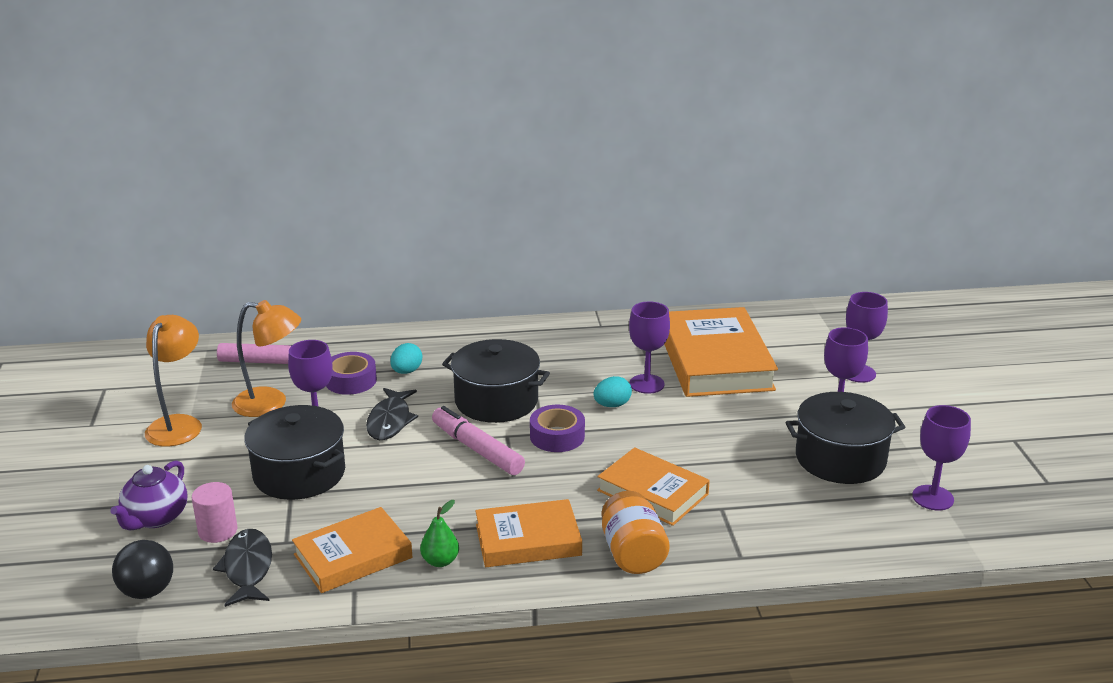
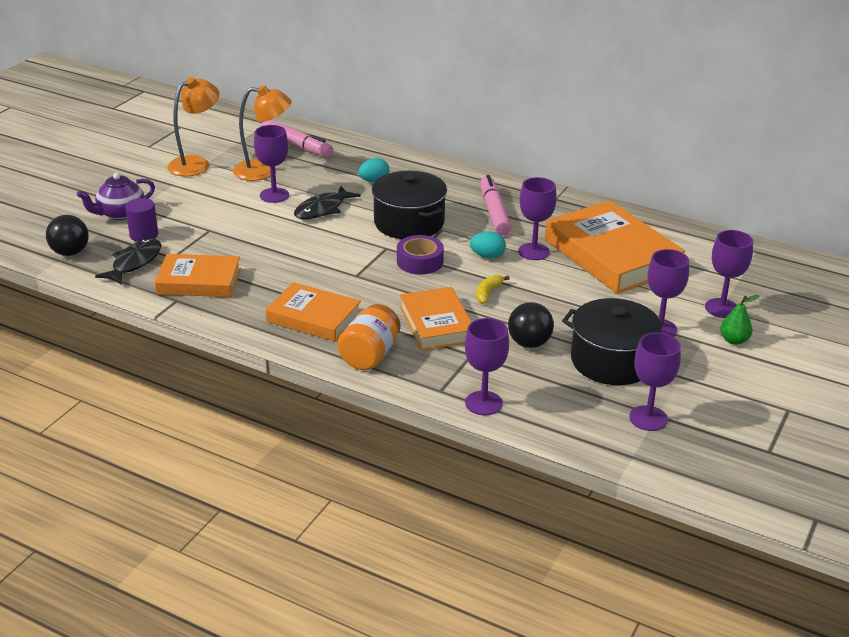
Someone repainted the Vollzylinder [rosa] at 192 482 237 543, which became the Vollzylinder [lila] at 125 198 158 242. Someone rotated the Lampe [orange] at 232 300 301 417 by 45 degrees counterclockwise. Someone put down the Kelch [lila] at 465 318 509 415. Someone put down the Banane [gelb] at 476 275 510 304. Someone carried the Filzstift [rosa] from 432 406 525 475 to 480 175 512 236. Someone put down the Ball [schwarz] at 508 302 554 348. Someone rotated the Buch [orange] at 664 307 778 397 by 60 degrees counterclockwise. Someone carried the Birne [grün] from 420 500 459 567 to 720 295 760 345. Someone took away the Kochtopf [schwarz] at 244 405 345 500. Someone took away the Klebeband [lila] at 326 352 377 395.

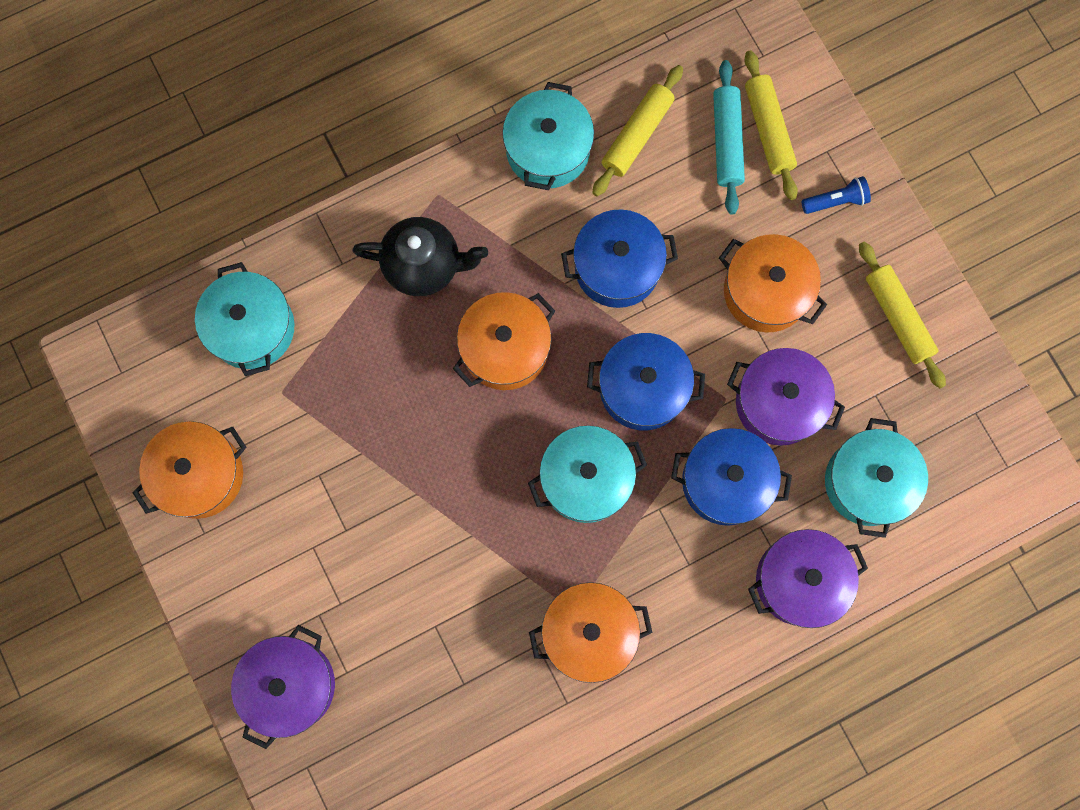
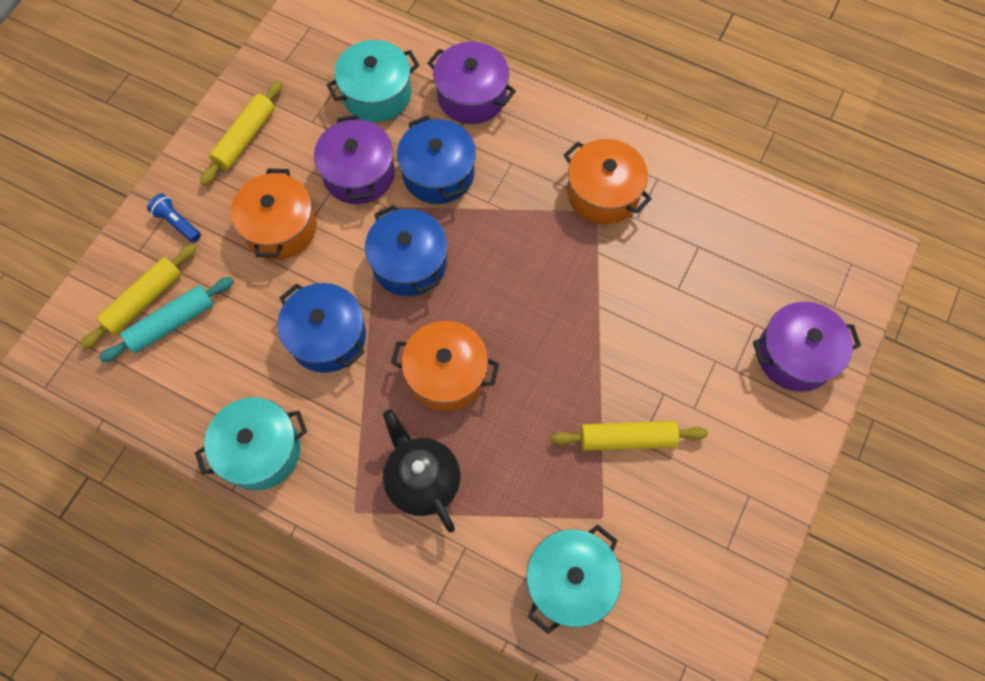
Someone carried the Nudelholz [gelb] from 592 65 683 196 to 551 421 708 451. Someone took away the Kochtopf [orange] at 132 421 247 519. Someone took away the Kochtopf [türkis] at 528 426 647 523.

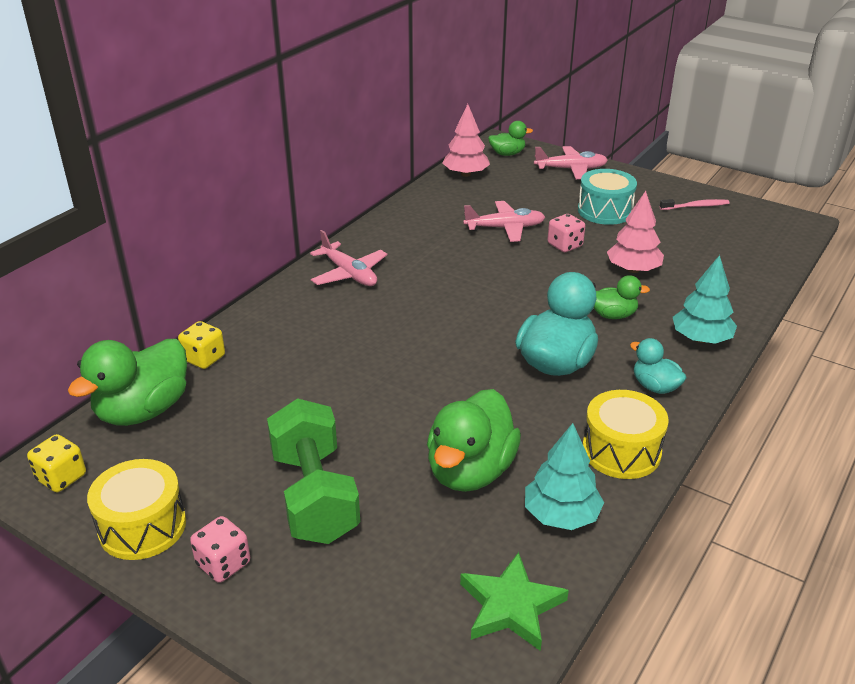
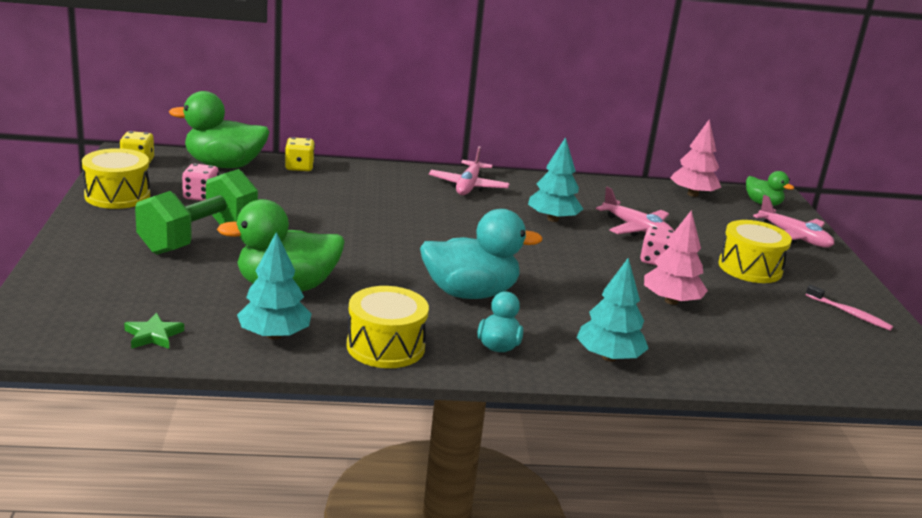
Someone scaled the Stern [grün] at 460 552 569 651 by 0.62. Someone carried the Spielwürfel [rosa] from 190 516 250 583 to 182 164 219 201. Someone put down the Baum [türkis] at 528 137 583 222. Someone repainted the Trommel [türkis] at 578 169 637 225, which became the Trommel [gelb] at 718 220 792 283. Someone took away the Ente [grün] at 594 275 650 319.

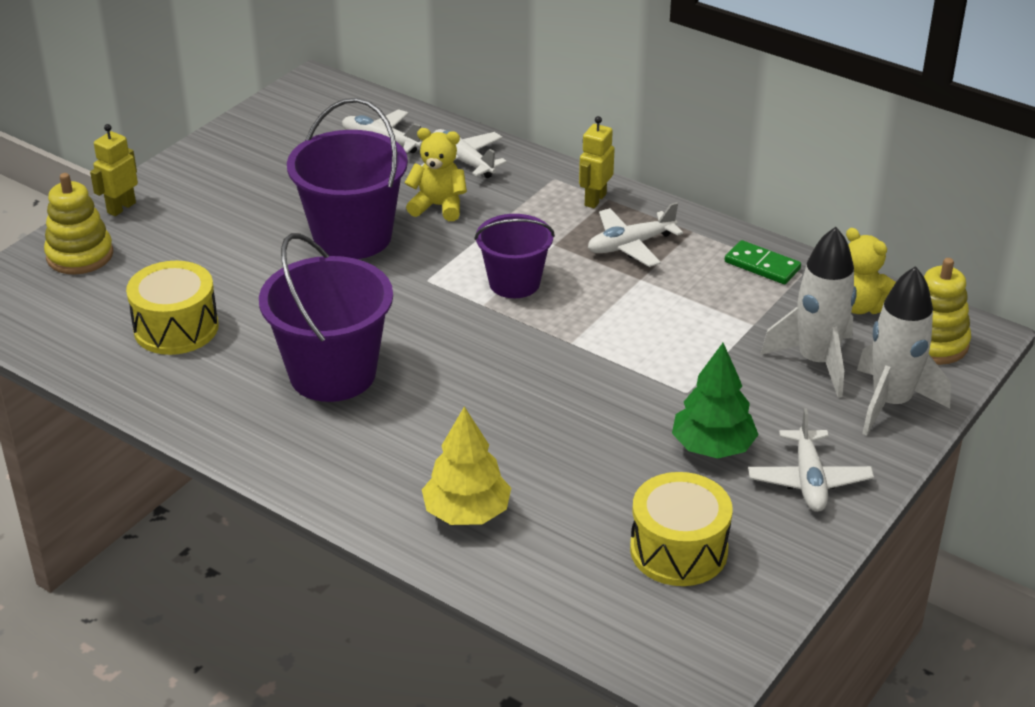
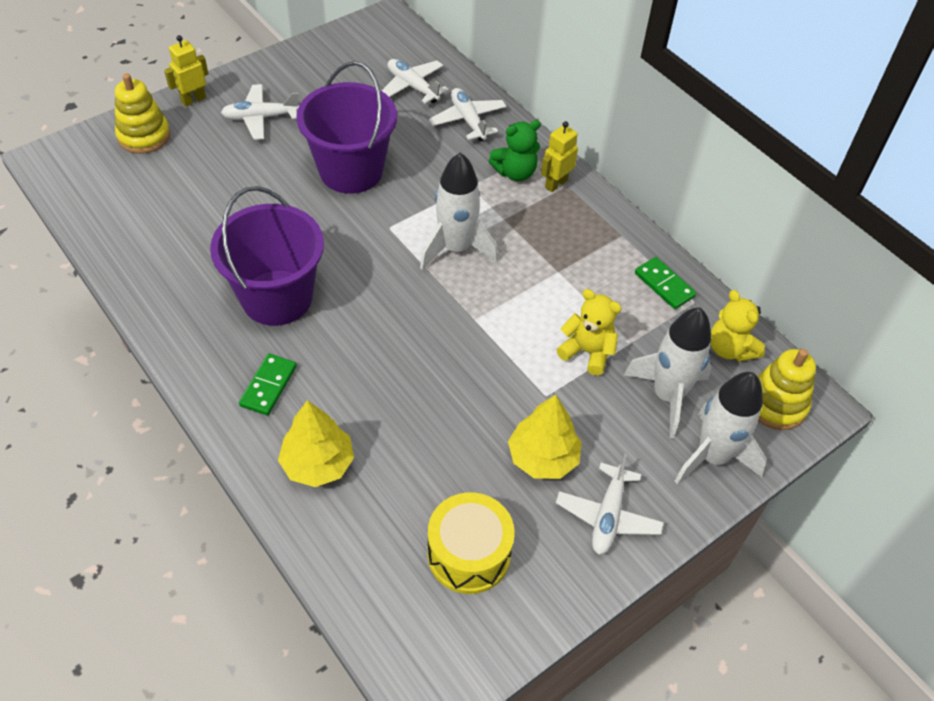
Someone carried the Flugzeug [weiß] from 588 202 683 267 to 221 84 299 140. Someone put down the Dominostein [grün] at 239 353 297 416. Someone swapped the Eimer [lila] at 474 214 555 298 for the Rakete [weiß] at 420 153 498 270. Someone put down the Teddybär [grün] at 489 120 541 181. Someone repainted the Baum [grün] at 672 343 759 459, which became the Baum [gelb] at 508 395 582 479. Someone carried the Teddybär [gelb] from 405 128 467 221 to 556 289 622 376. Someone took away the Trommel [gelb] at 126 261 219 355.

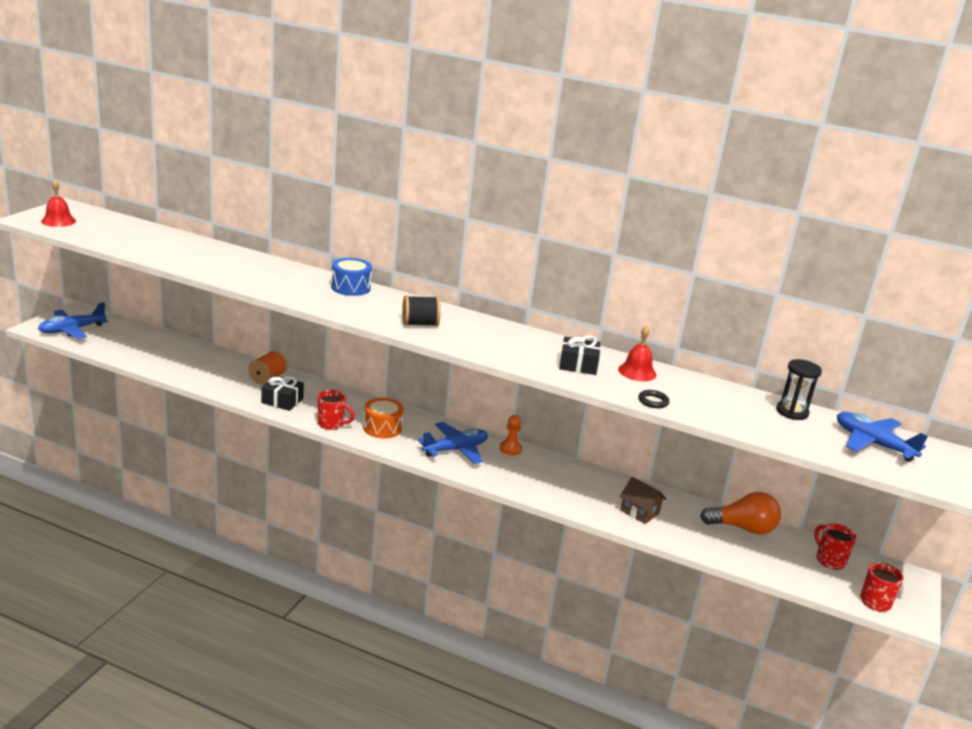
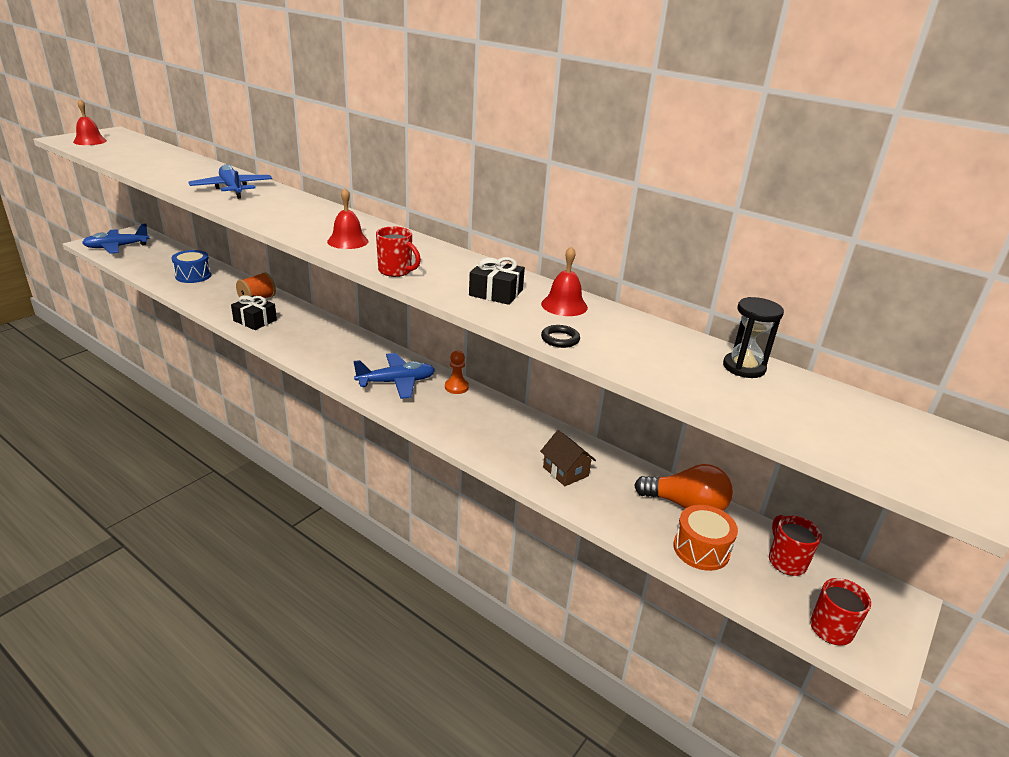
Someone carried the Trommel [blau] from 331 258 372 296 to 171 250 211 283. Someone carried the Flugzeug [blau] from 837 412 928 462 to 188 164 272 199. Someone swapped the Garnrolle [schwarz] at 402 295 441 326 for the Glocke [rot] at 327 188 368 249. Someone carried the Tasse [rot] from 318 390 355 430 to 376 226 421 277. Someone carried the Trommel [orange] from 363 398 404 438 to 673 505 738 571.

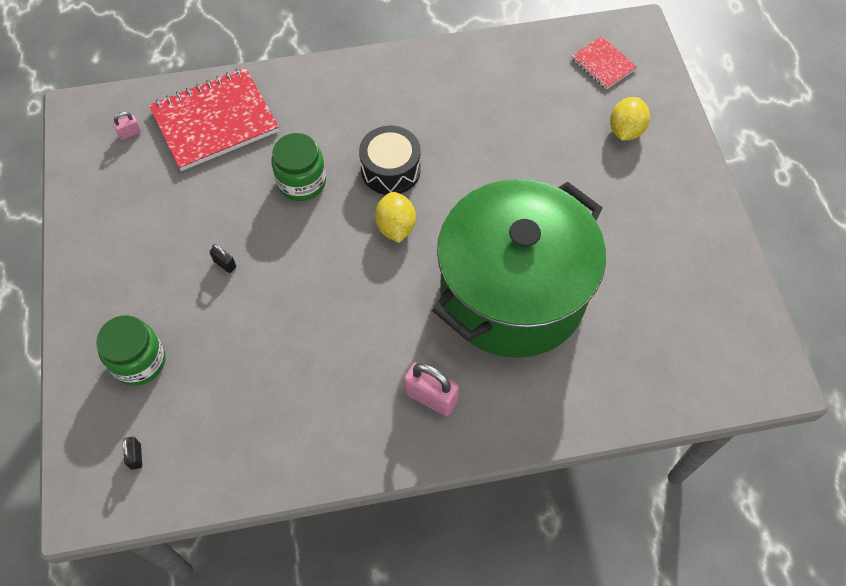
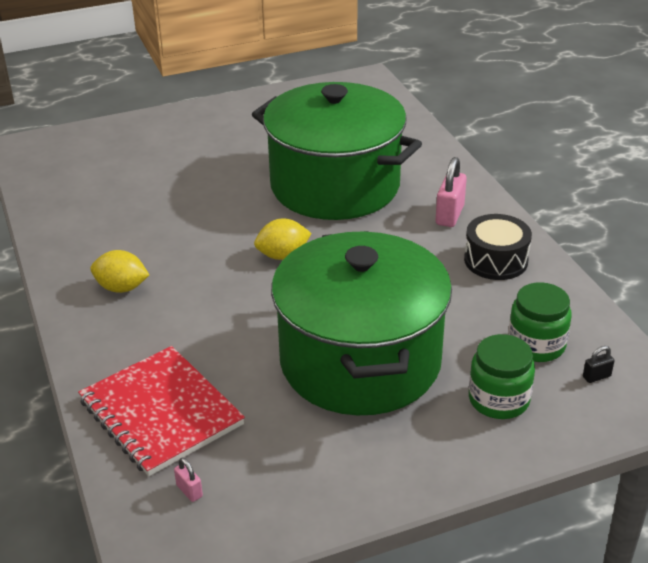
Someone carried the Zitrone [gelb] from 610 97 650 141 to 90 250 149 293. Someone swapped the Vorhängeschloss [schwarz] at 209 244 236 273 for the Kochtopf [grün] at 271 231 452 415. Someone carried the Trommel [schwarz] from 359 126 421 195 to 464 214 532 280. Someone carried the Einmachglas [grün] from 271 133 326 201 to 508 282 572 362. Someone took away the Notizbuch [rot] at 571 36 637 89.

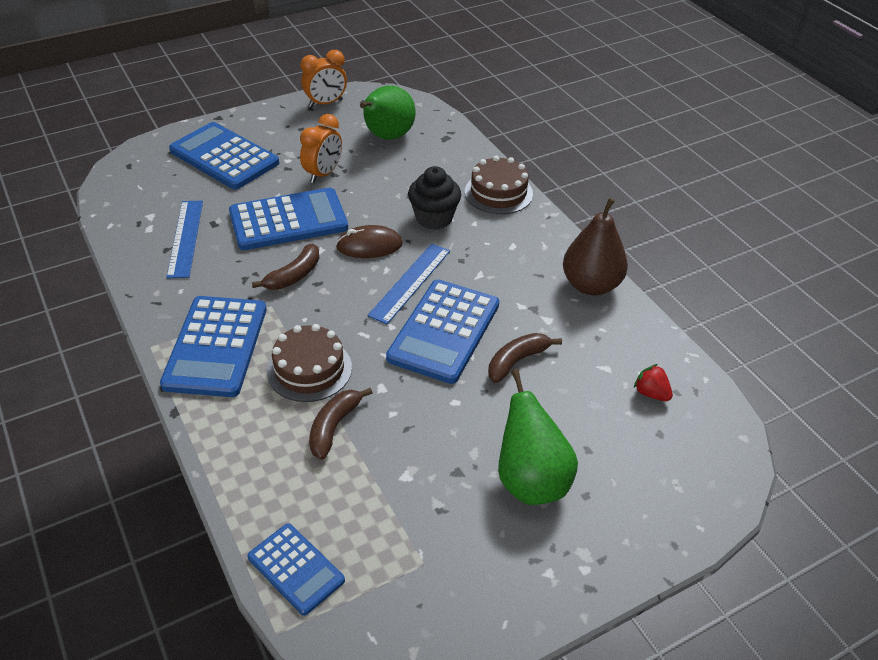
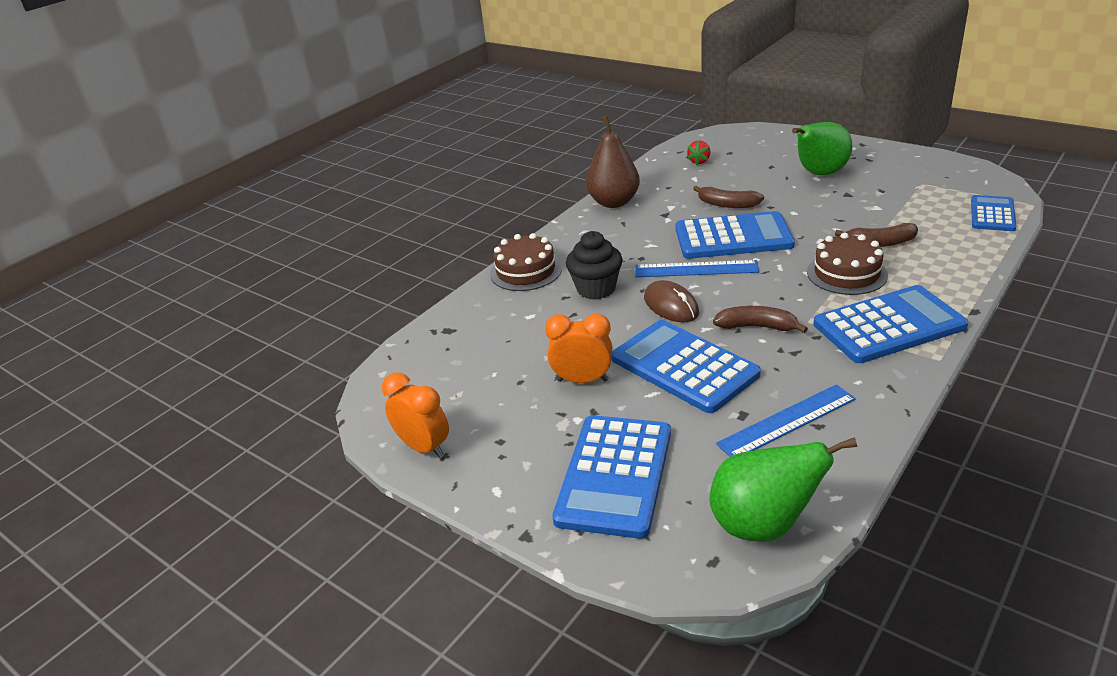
Someone carried the Birne [grün] from 360 85 416 140 to 710 437 857 542.

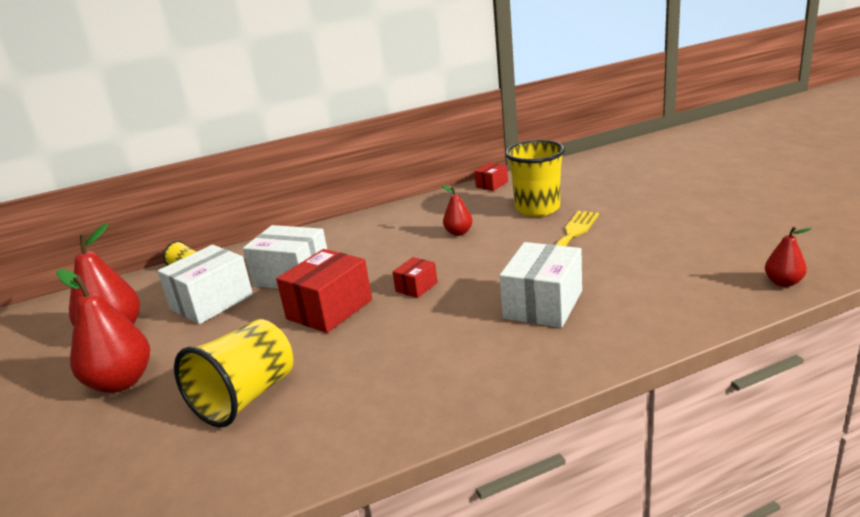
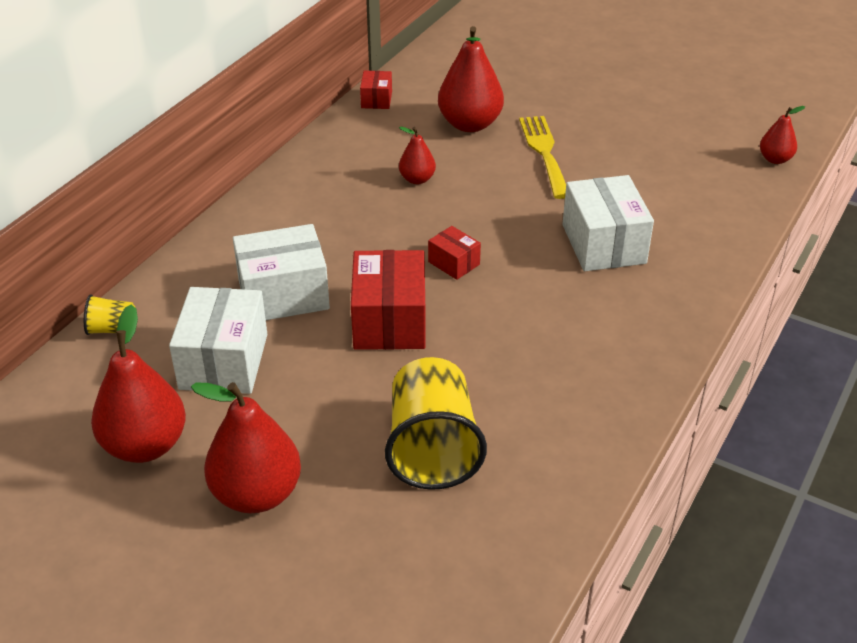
Someone rotated the Schachtel [rot] at 393 257 438 298 by 45 degrees counterclockwise. Someone swapped the Becher [gelb] at 505 140 565 217 for the Birne [rot] at 438 26 504 132.

